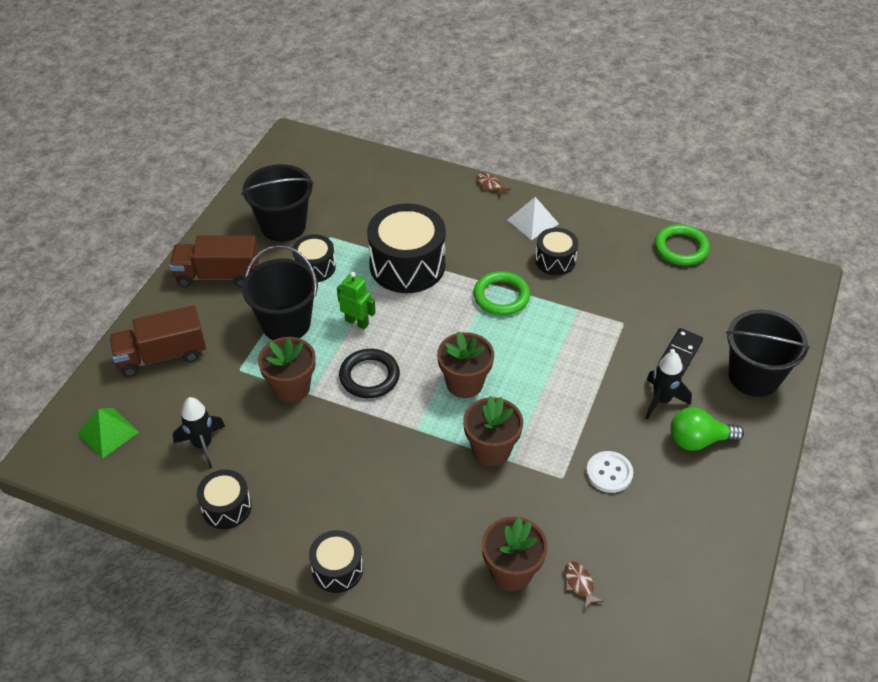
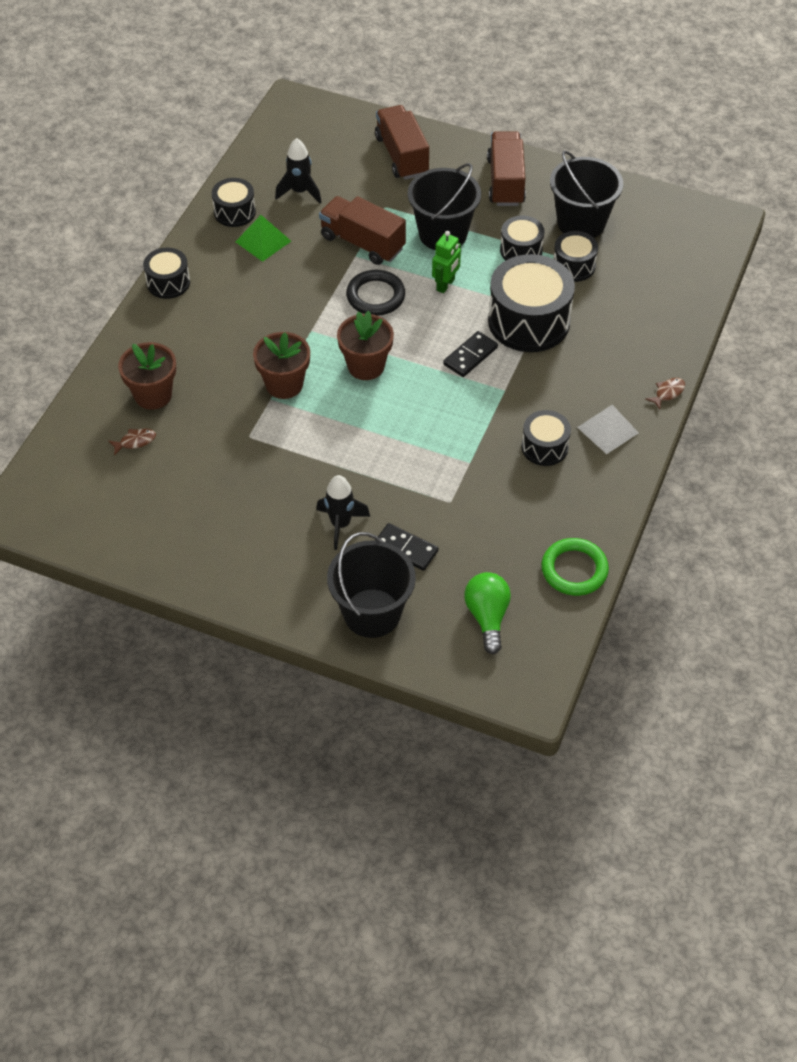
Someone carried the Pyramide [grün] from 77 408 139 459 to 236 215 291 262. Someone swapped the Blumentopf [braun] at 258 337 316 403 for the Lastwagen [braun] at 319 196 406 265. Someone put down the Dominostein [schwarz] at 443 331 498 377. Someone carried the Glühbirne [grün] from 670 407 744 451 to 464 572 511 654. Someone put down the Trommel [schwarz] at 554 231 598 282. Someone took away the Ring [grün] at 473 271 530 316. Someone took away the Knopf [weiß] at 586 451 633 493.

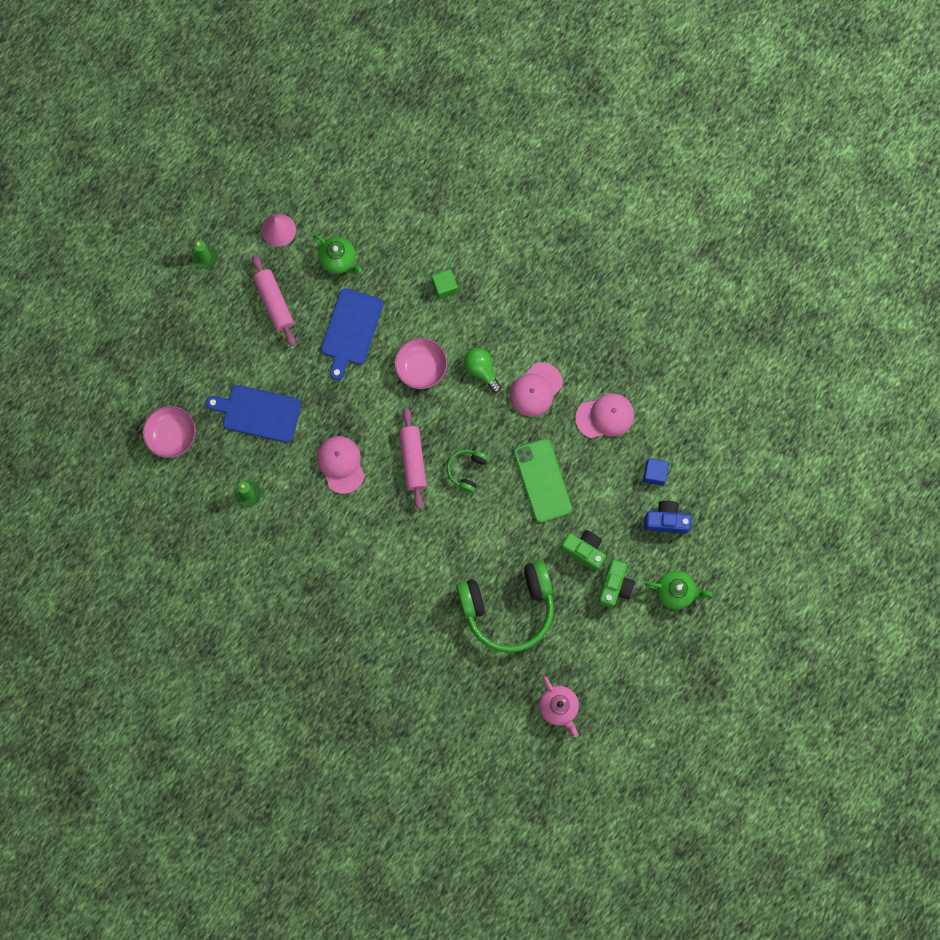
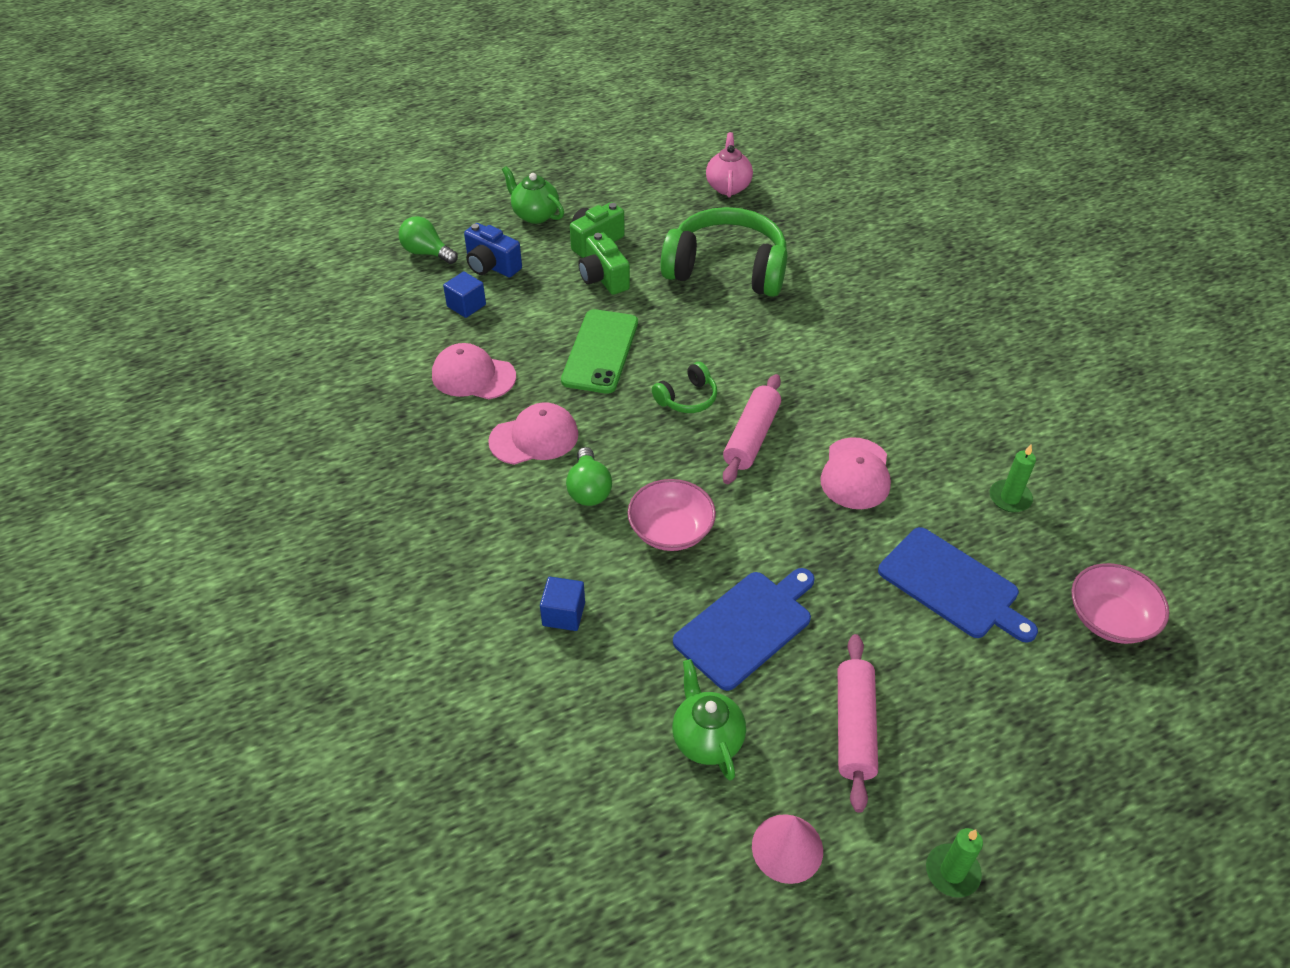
Someone put down the Glühbirne [grün] at 399 216 458 264. Someone repainted the Kubus [grün] at 432 269 458 300, which became the Kubus [blau] at 540 577 585 631.

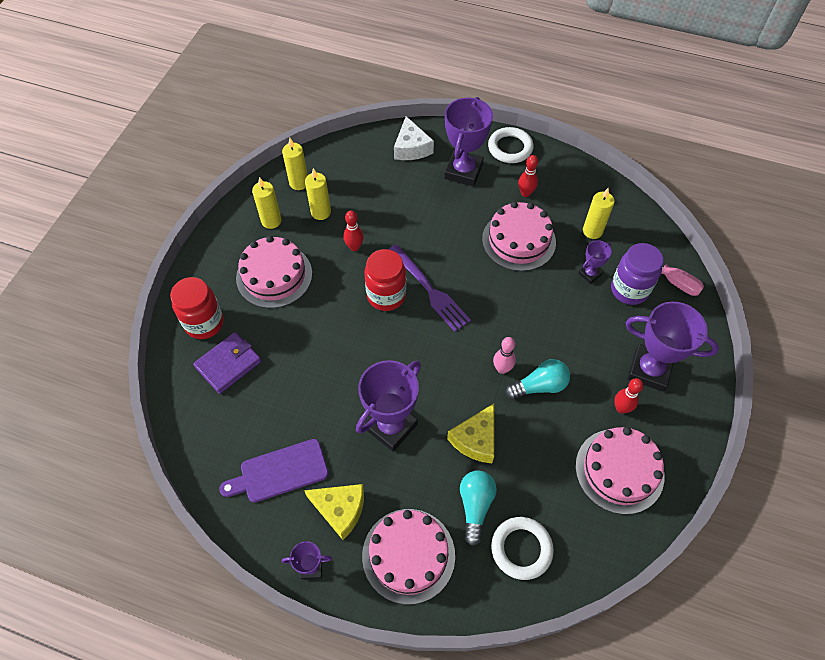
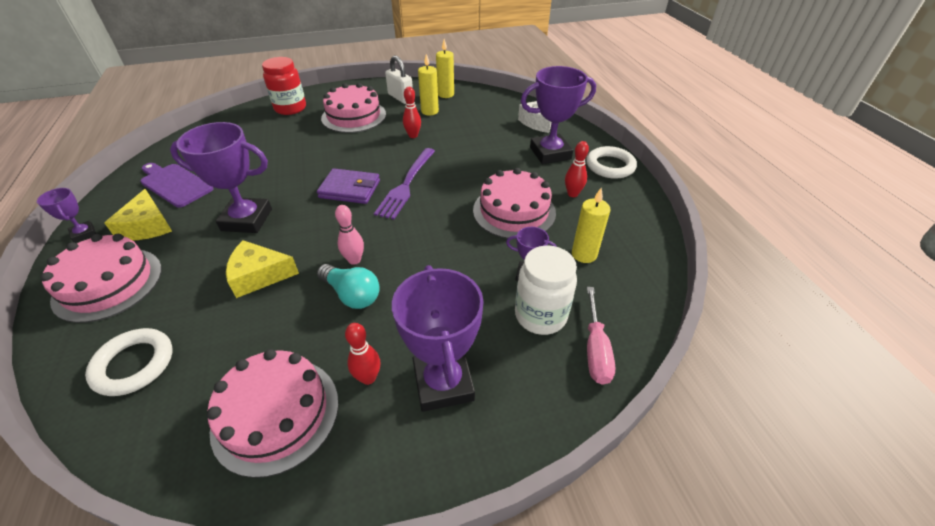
Someone carried the Geldbörse [lila] from 193 332 261 394 to 317 168 380 204. Someone swapped the Kerze [gelb] at 252 177 281 229 for the Vorhängeschloss [weiß] at 385 55 413 104. Someone repainted the Einmachglas [lila] at 611 243 664 305, which became the Einmachglas [weiß] at 515 245 577 335. Someone took away the Einmachglas [rot] at 364 249 406 311. Someone took away the Glühbirne [türkis] at 460 470 497 546.

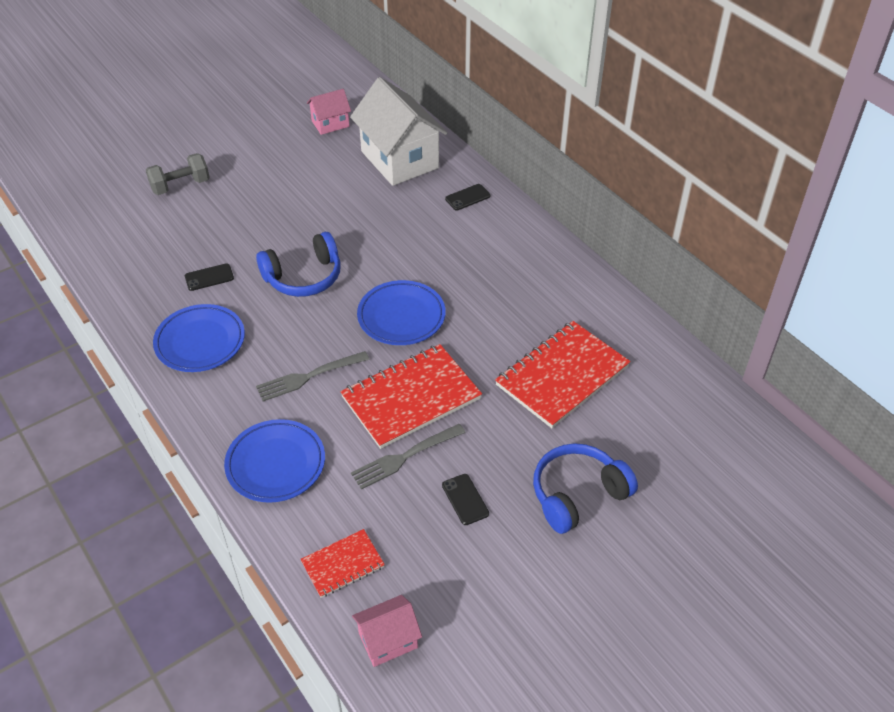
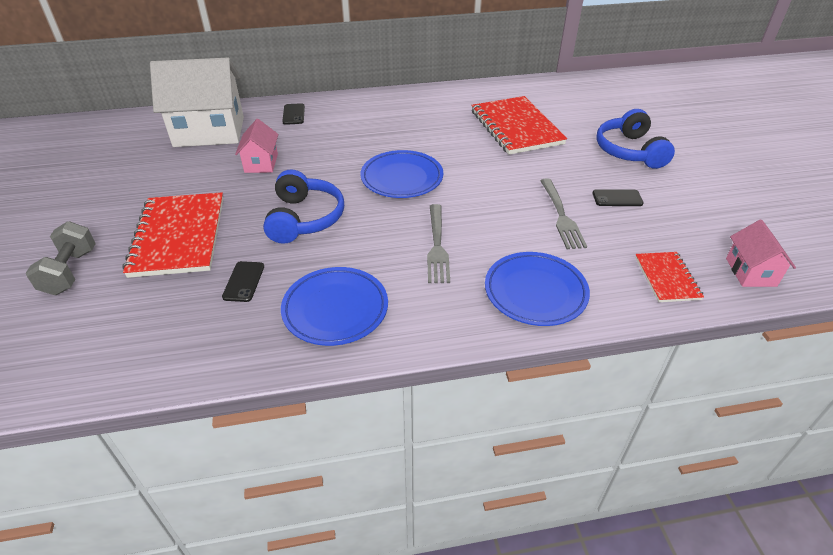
Someone carried the Notizbuch [rot] from 340 344 482 449 to 123 192 223 278. Someone carried the Haus [rosa] from 307 89 351 135 to 235 119 278 173.

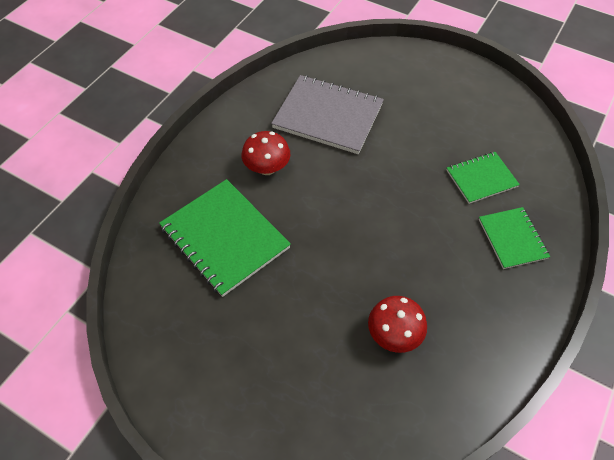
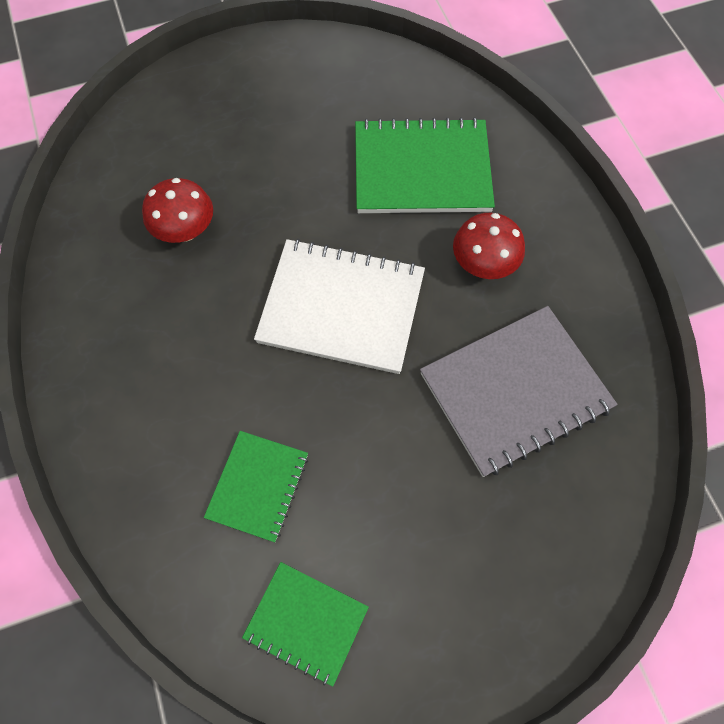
Someone carried the Notizbuch [grün] from 479 207 550 269 to 242 562 369 687. Someone put down the Notizbuch [weiß] at 254 239 425 374.

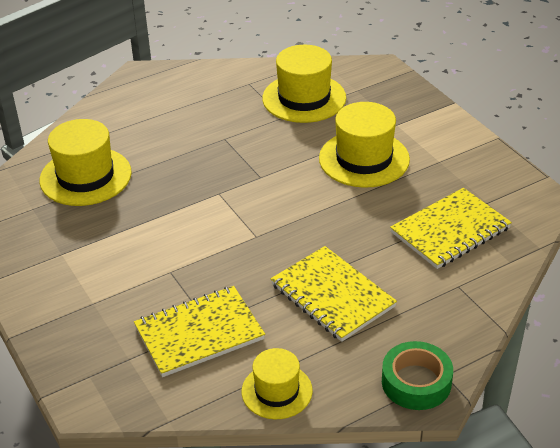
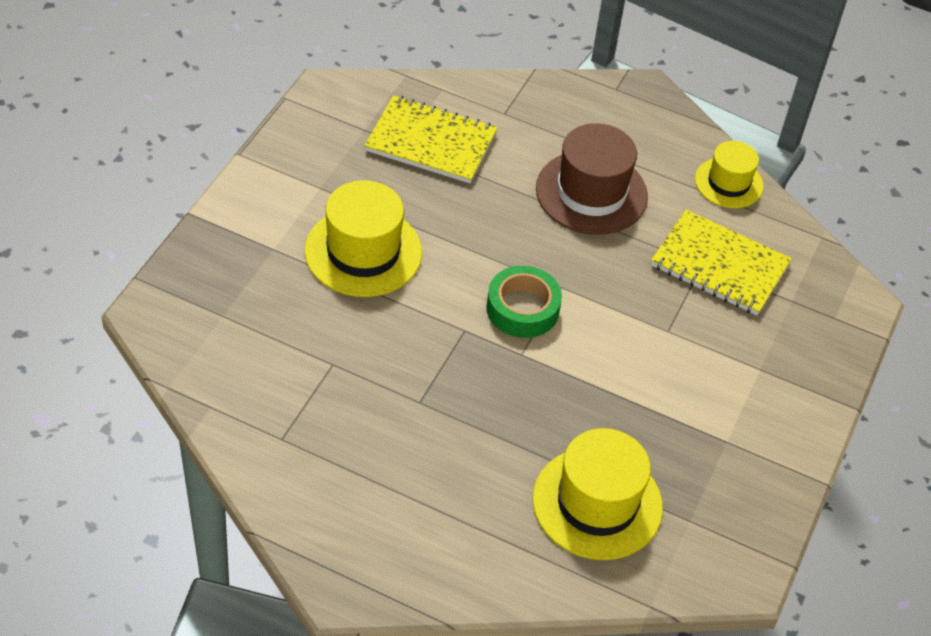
Someone carried the Klebeband [grün] from 382 341 453 410 to 486 266 562 338. Someone swapped the Notizbuch [gelb] at 271 246 397 342 for the Hut [braun] at 536 123 648 235. Someone took away the Hut [gelb] at 262 45 346 123.

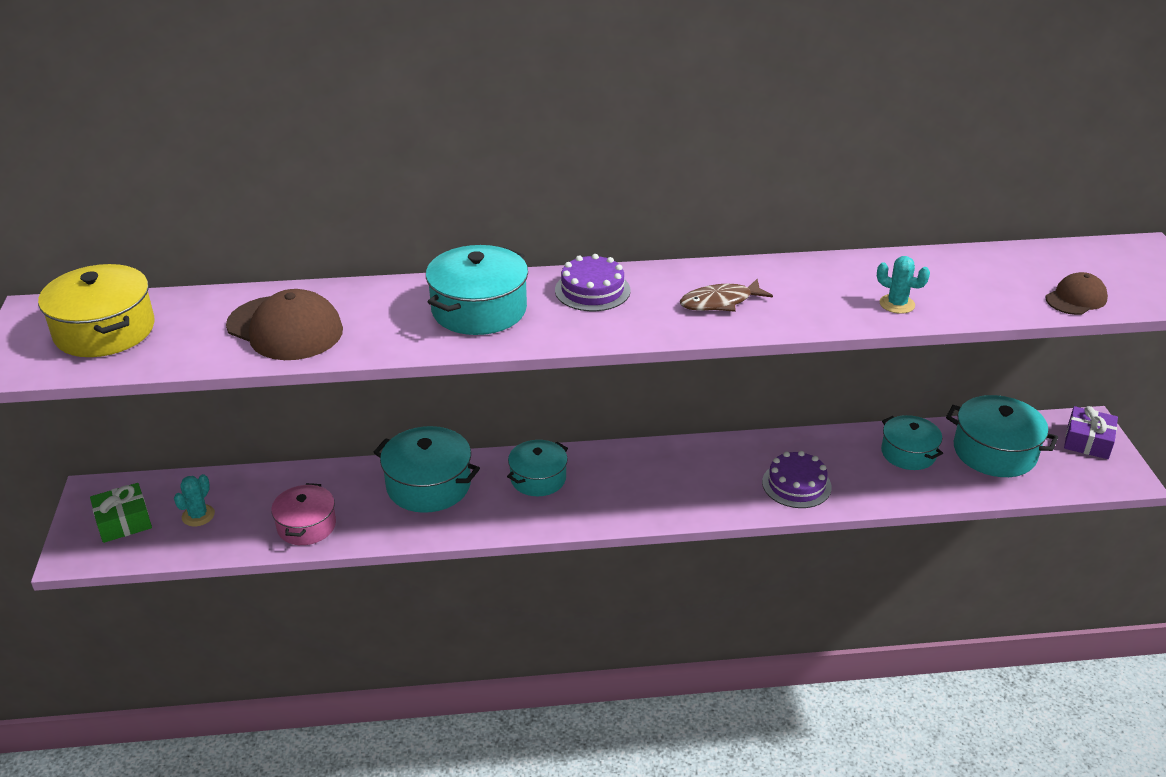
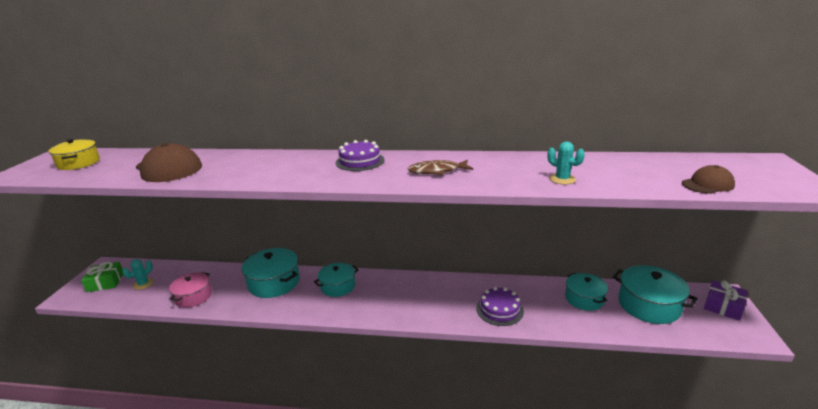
Someone scaled the Kochtopf [gelb] at 38 264 155 357 by 0.66. Someone took away the Kochtopf [türkis] at 426 245 528 335.

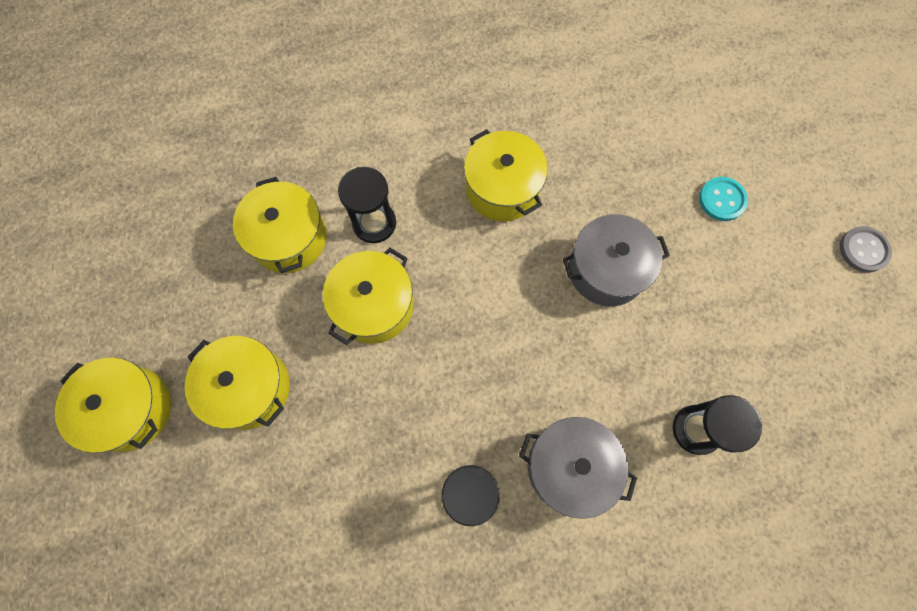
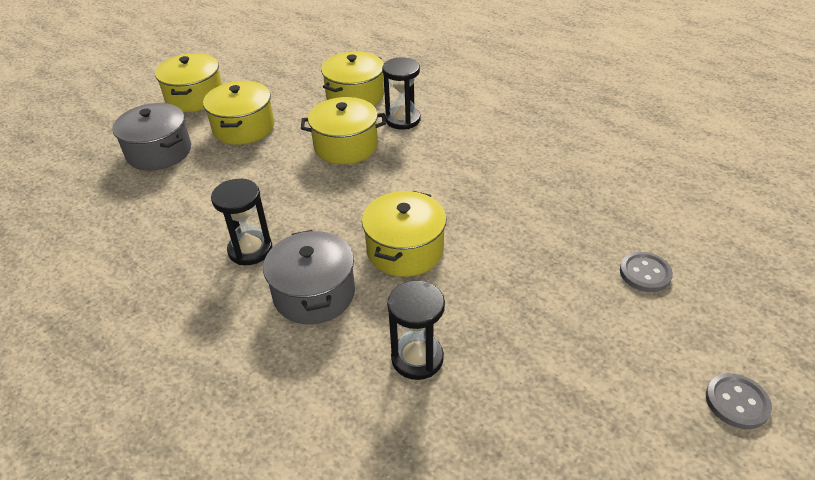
Someone carried the Kochtopf [grau] from 563 214 670 306 to 112 103 191 171. Someone carried the Kochtopf [gelb] from 464 129 548 221 to 362 191 446 277. Someone repainted the Knopf [türkis] at 699 177 748 221, which became the Knopf [grau] at 620 252 673 292.

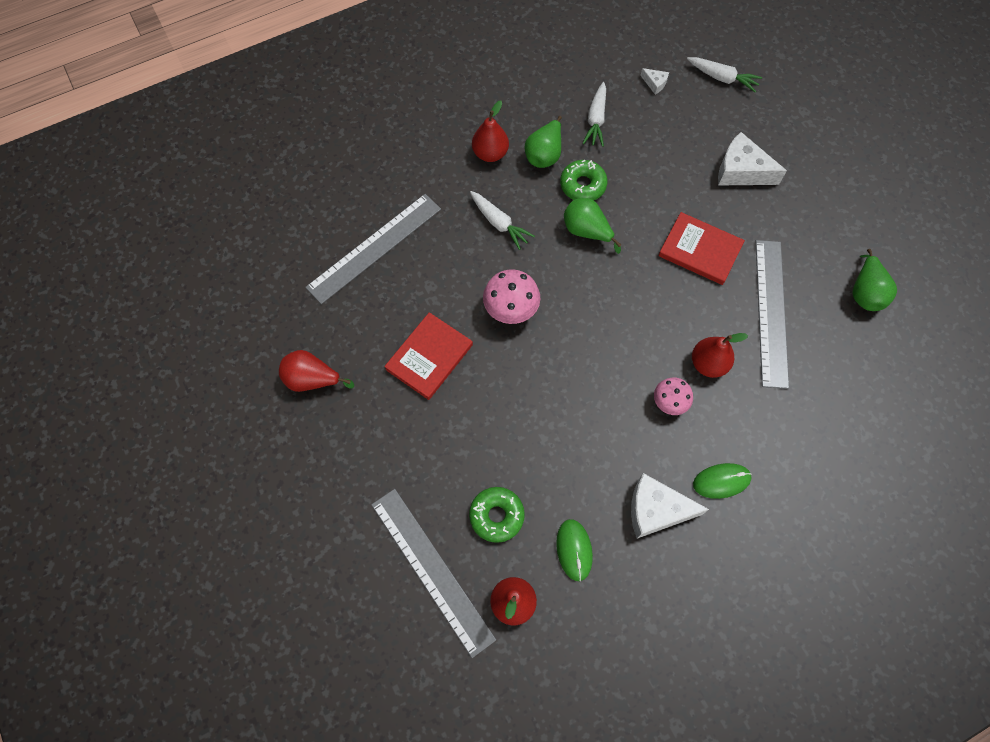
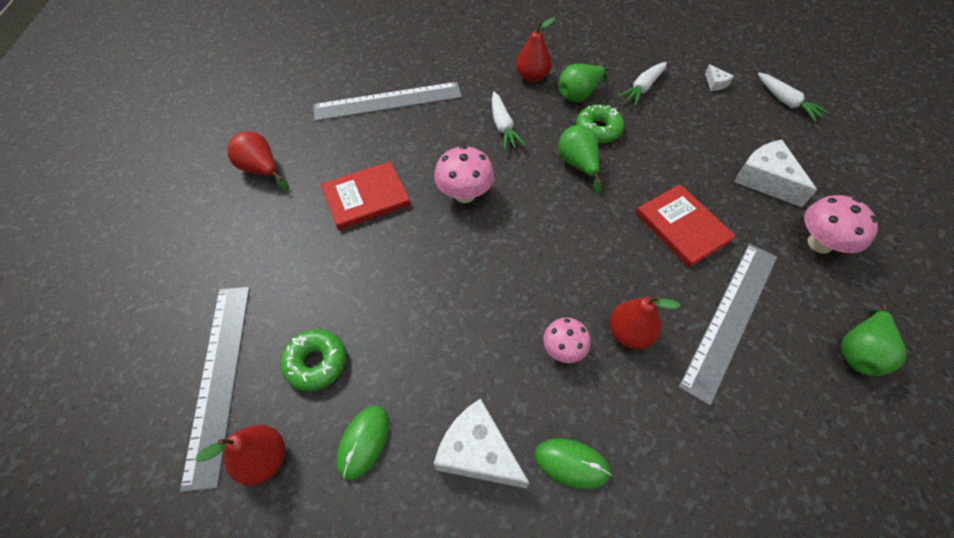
Someone put down the Pilz [rosa] at 804 195 878 254.

